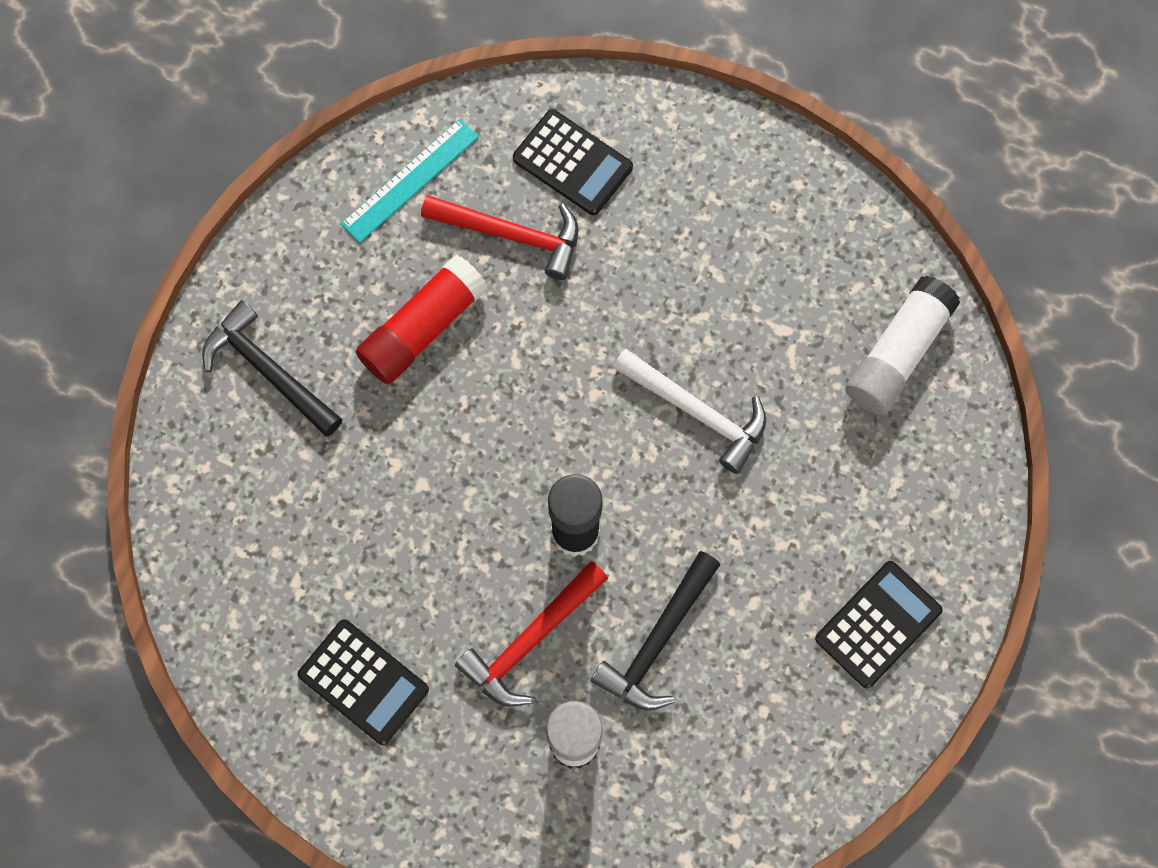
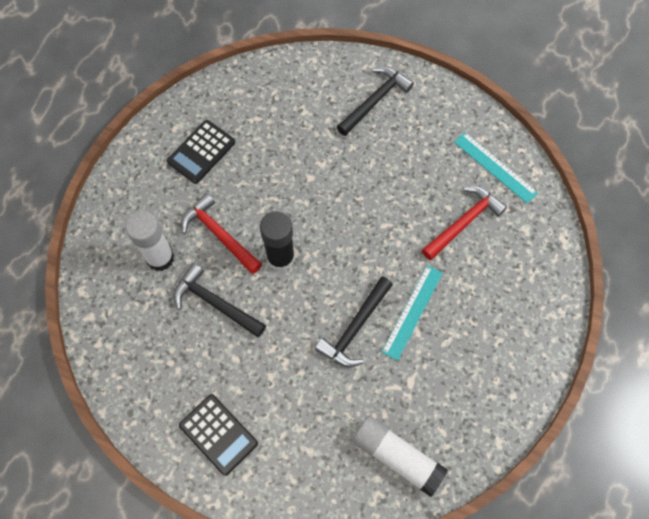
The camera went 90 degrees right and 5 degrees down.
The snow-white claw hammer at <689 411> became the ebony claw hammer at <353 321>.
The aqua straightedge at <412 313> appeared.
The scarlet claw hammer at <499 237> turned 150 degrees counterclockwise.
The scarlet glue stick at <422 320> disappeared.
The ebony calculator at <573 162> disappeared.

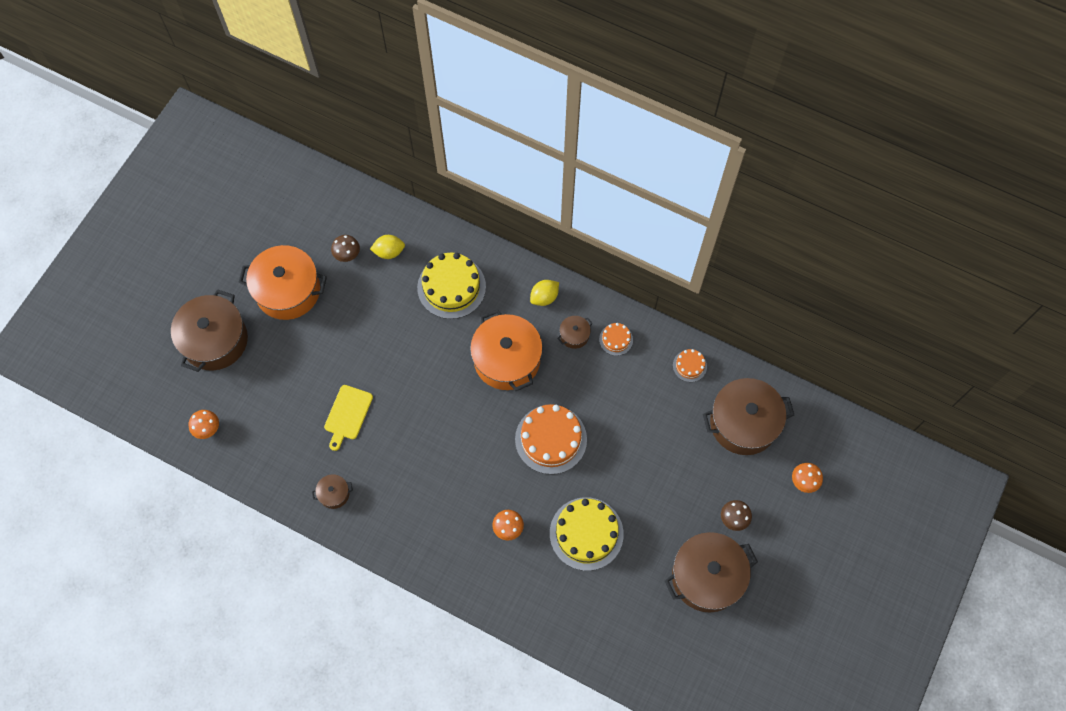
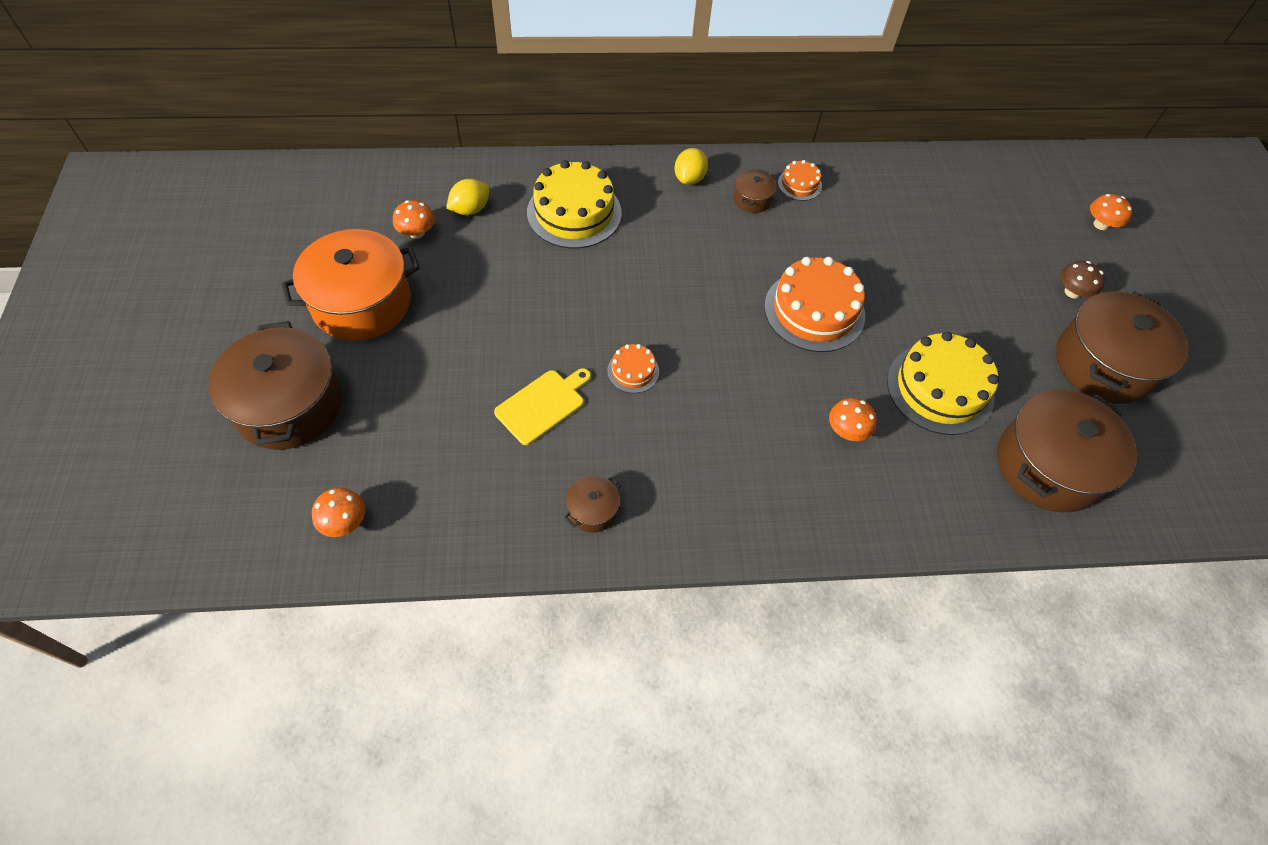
The camera went 35 degrees left and 10 degrees down.
The russet mushroom at <345 248> became the bright orange mushroom at <414 219>.
The yellow cutting board at <348 418> turned 120 degrees counterclockwise.
The bright orange gateau moved from <690 365> to <633 368>.
The russet stockpot moved from <748 416> to <1067 450>.
The bright orange stockpot at <506 350> disappeared.

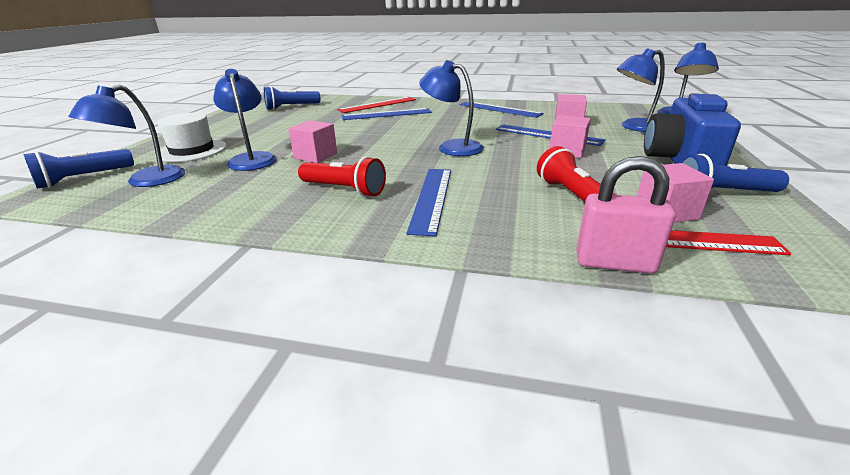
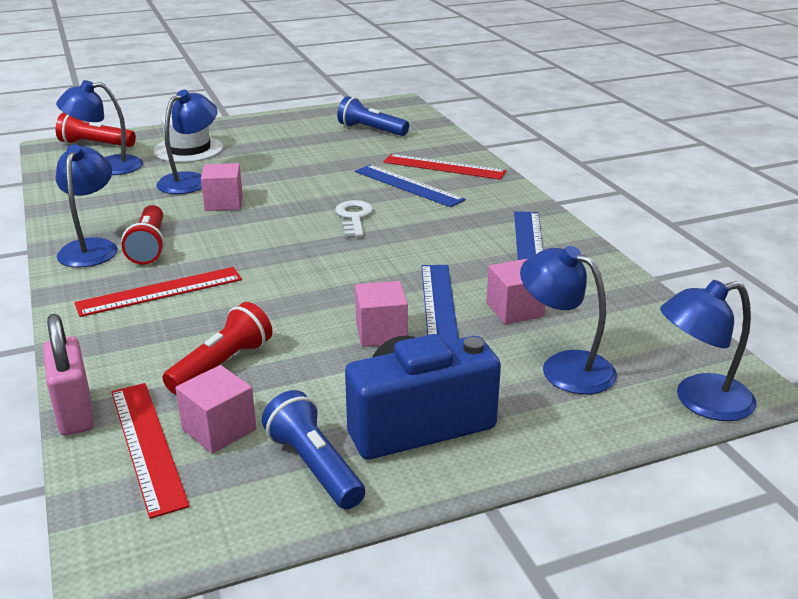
The camera went 55 degrees right and 0 degrees up.
The royal blue desk lamp moved from <451 108> to <86 206>.
The royal blue torch at <79 169> became the scarlet torch at <96 129>.
The royal blue straightedge at <428 202> became the scarlet straightedge at <158 292>.
The snow-white latchkey at <354 218> appeared.

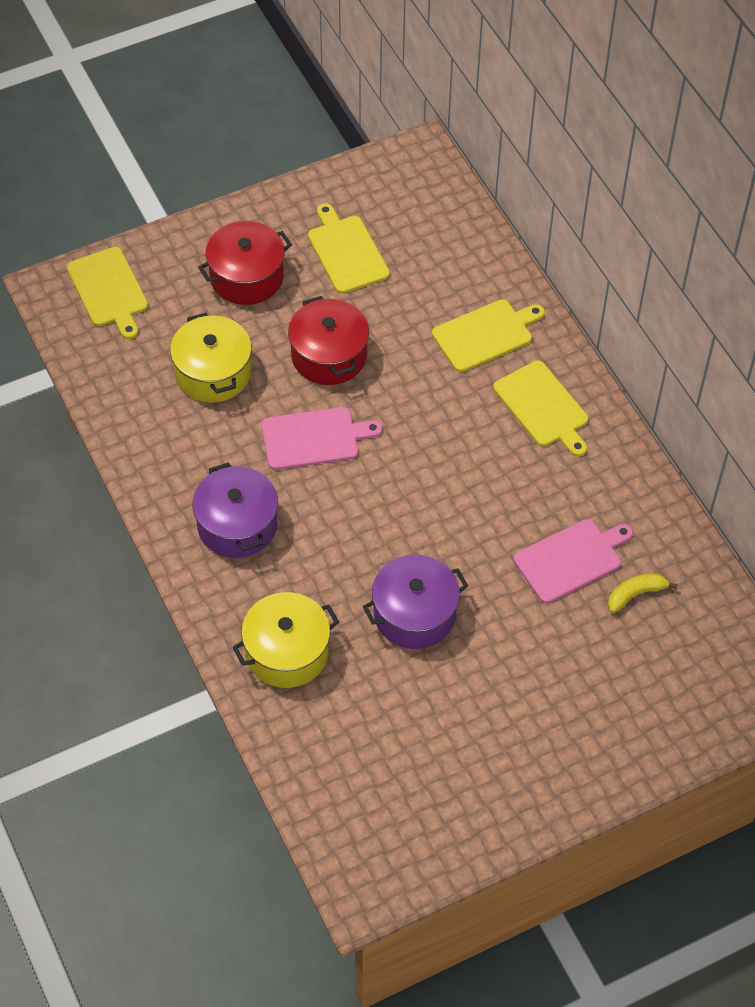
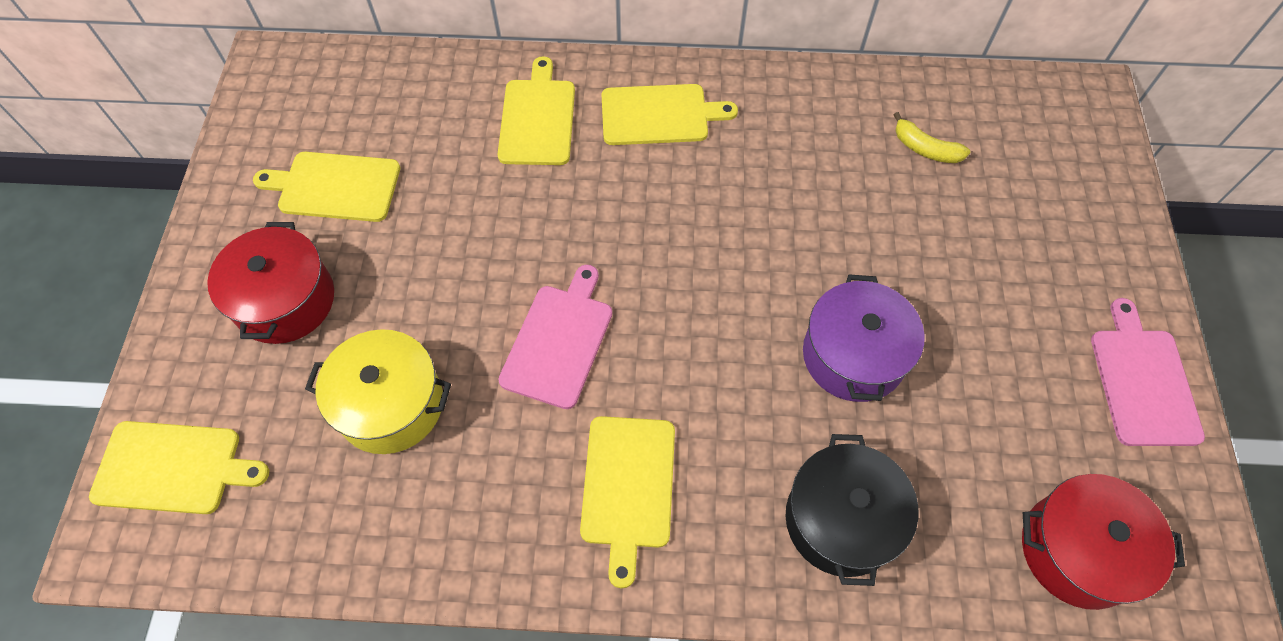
The camera went 60 degrees left and 5 degrees up.
The purple stockpot at <235 510> was replaced by the yellow cutting board at <627 502>.
The yellow stockpot at <285 640> became the ebony stockpot at <851 510>.
The yellow banana at <643 593> turned 60 degrees counterclockwise.
The scarlet stockpot moved from <328 340> to <1103 542>.
The rosy cutting board moved from <573 561> to <1148 372>.

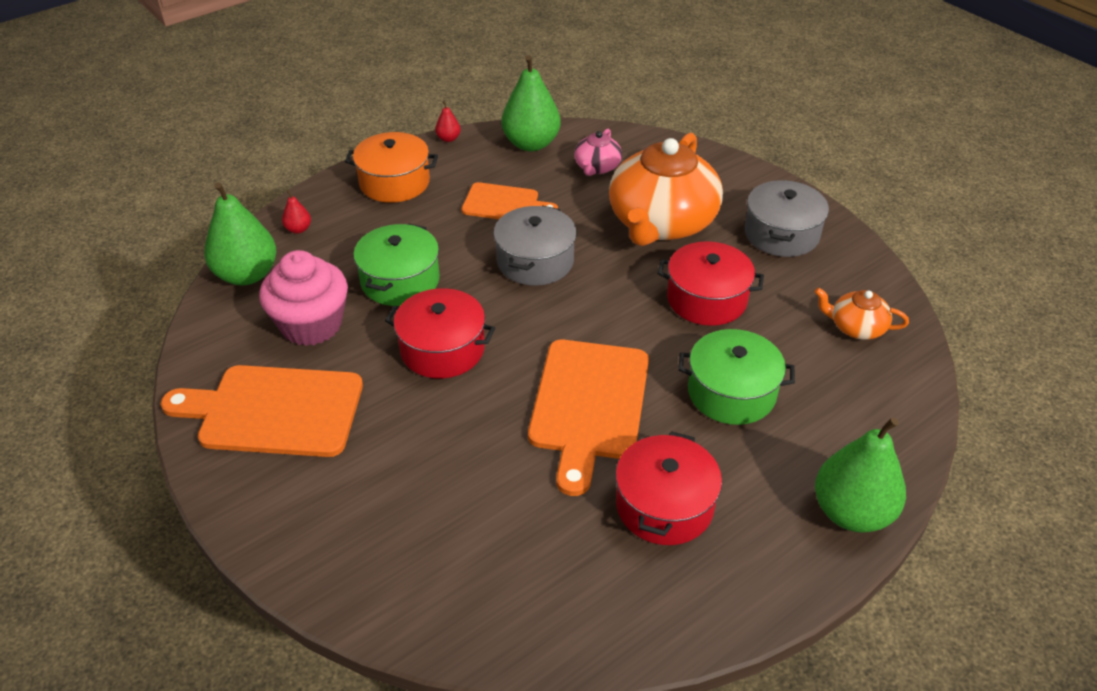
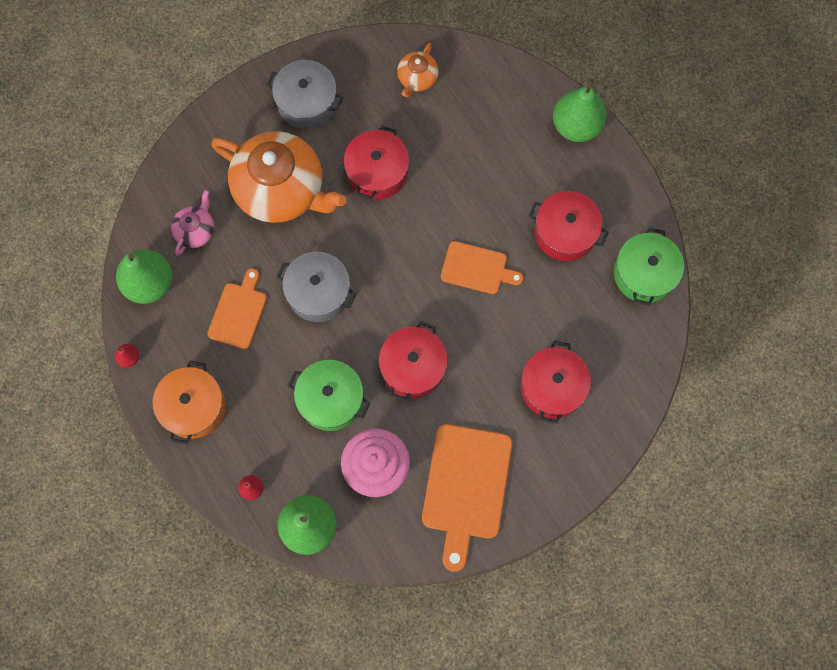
The camera went 85 degrees left and 30 degrees up.
The rosy china teapot at <598 152> turned 90 degrees counterclockwise.
The bright orange cutting board at <588 418> changed to 0.60 times the size.
The scarlet stockpot at <556 382> appeared.
The leaf-green stockpot moved from <736 377> to <649 266>.

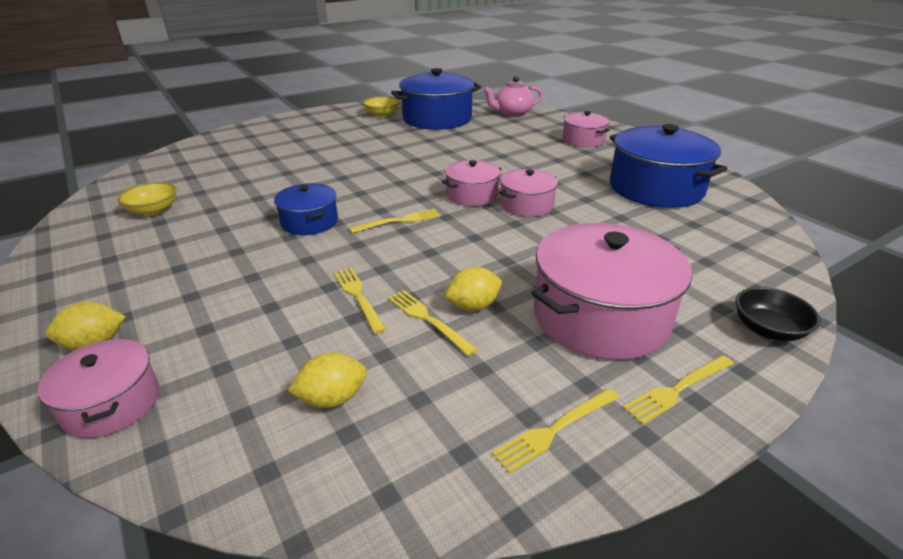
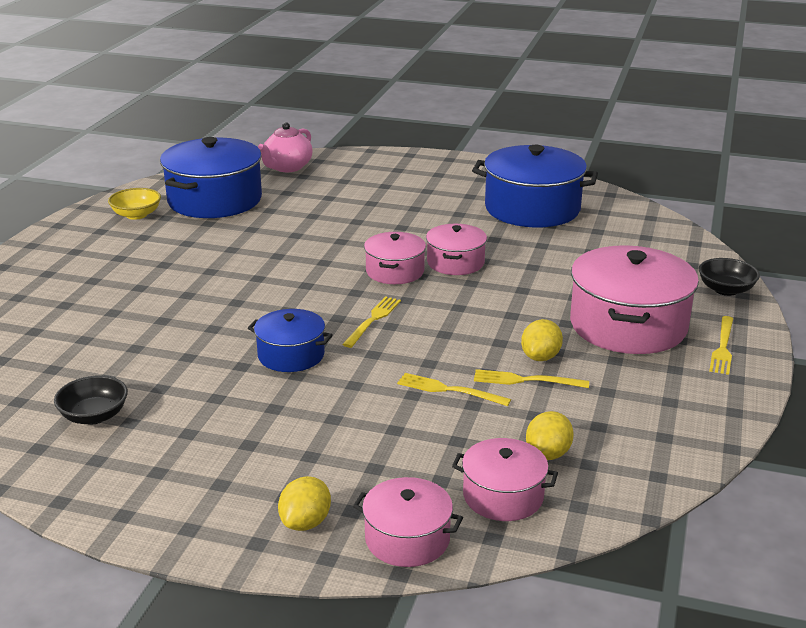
The camera went 40 degrees left and 5 degrees down.
The yellow serving bowl at <147 199> became the ebony serving bowl at <91 400>.
The rosy stockpot moved from <586 129> to <505 479>.
The yellow dinner fork at <555 430> disappeared.

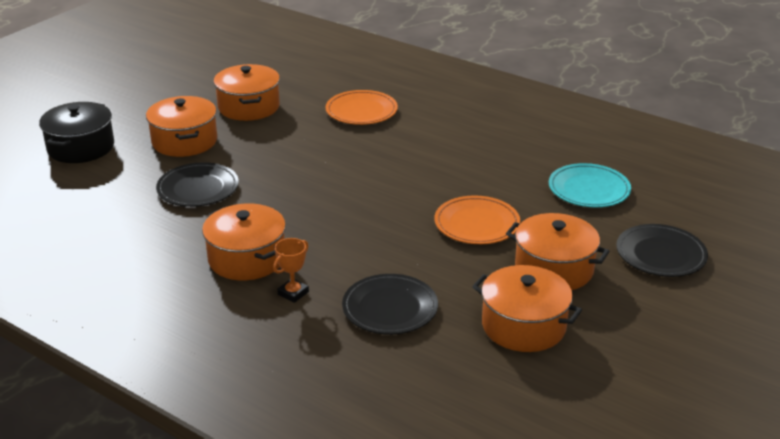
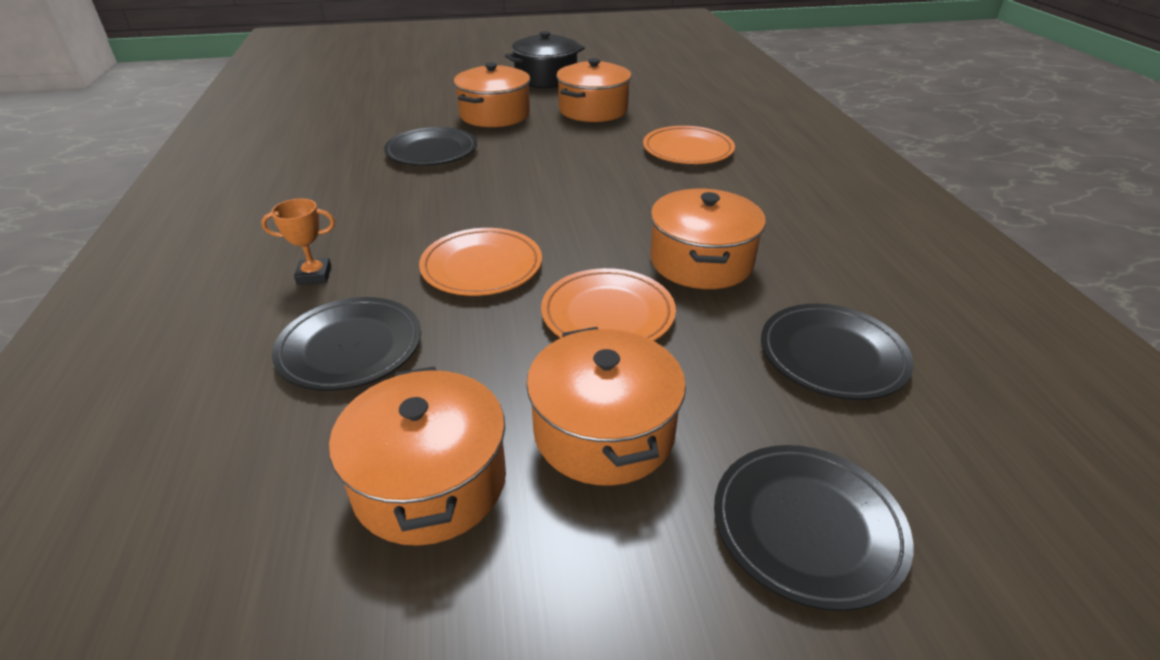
The camera went 45 degrees right and 5 degrees up.
The bright orange flat dish at <480 262> appeared.
The ebony stockpot moved from <76 132> to <545 59>.
The bright orange stockpot moved from <244 242> to <708 239>.
The aqua flat dish at <590 185> became the ebony flat dish at <837 352>.

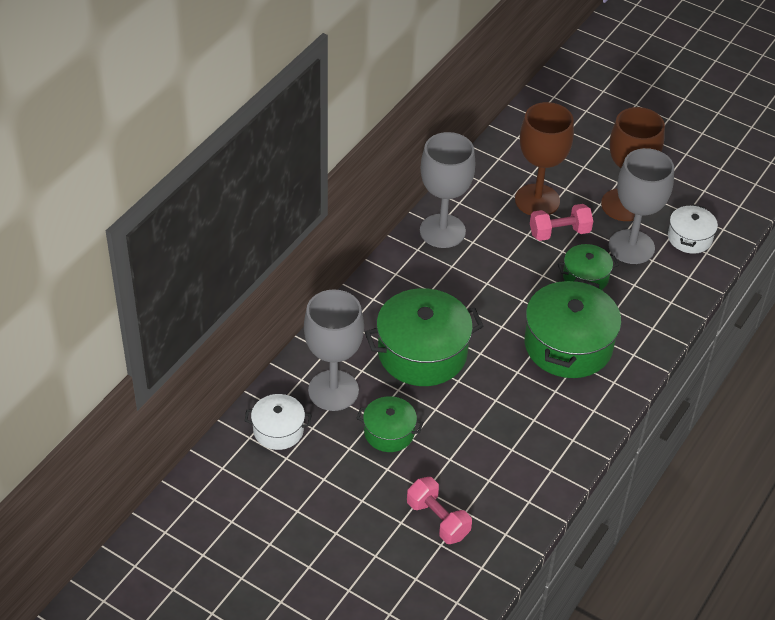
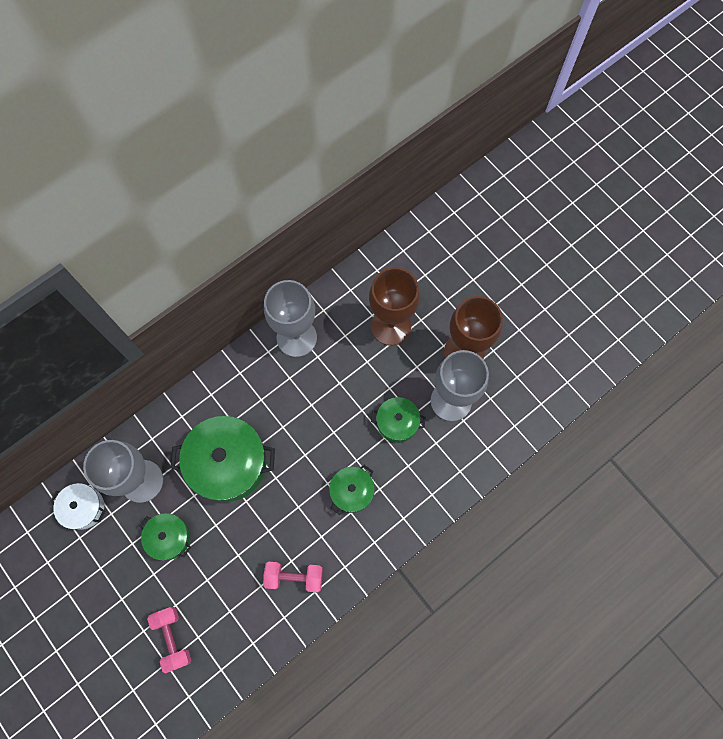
The camera went 20 degrees right and 25 degrees up.
The rosy hand weight moved from <561 222> to <293 577>.
The leaf-green stockpot at <572 328> changed to 0.54 times the size.
The snow-white stockpot at <693 229> disappeared.

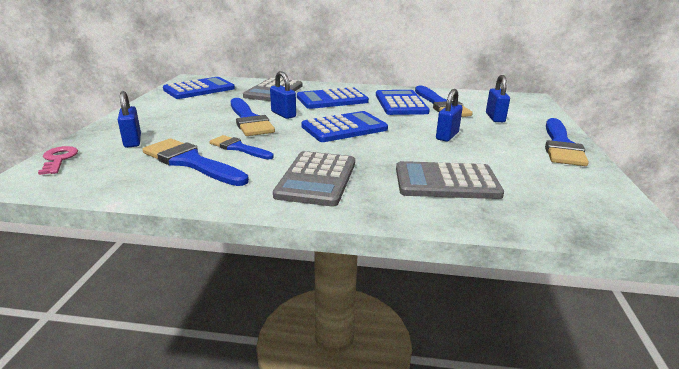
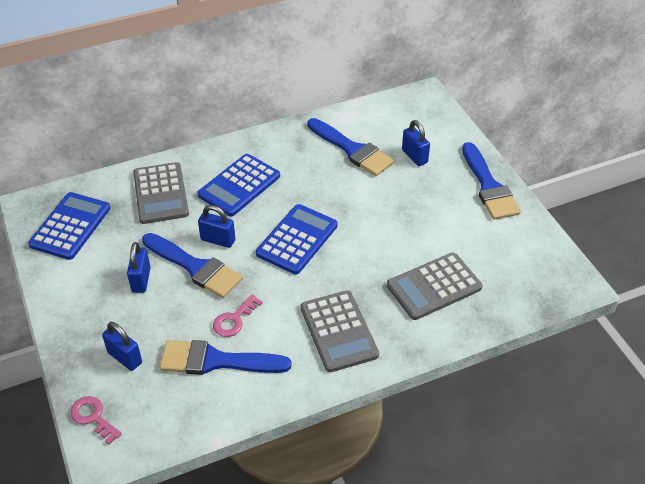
The camera went 30 degrees left and 20 degrees up.
The royal blue lock moved from <449 115> to <139 267>.
The royal blue paintbrush at <241 147> was replaced by the rosy latchkey at <238 316>.
The royal blue calculator at <403 102> disappeared.

